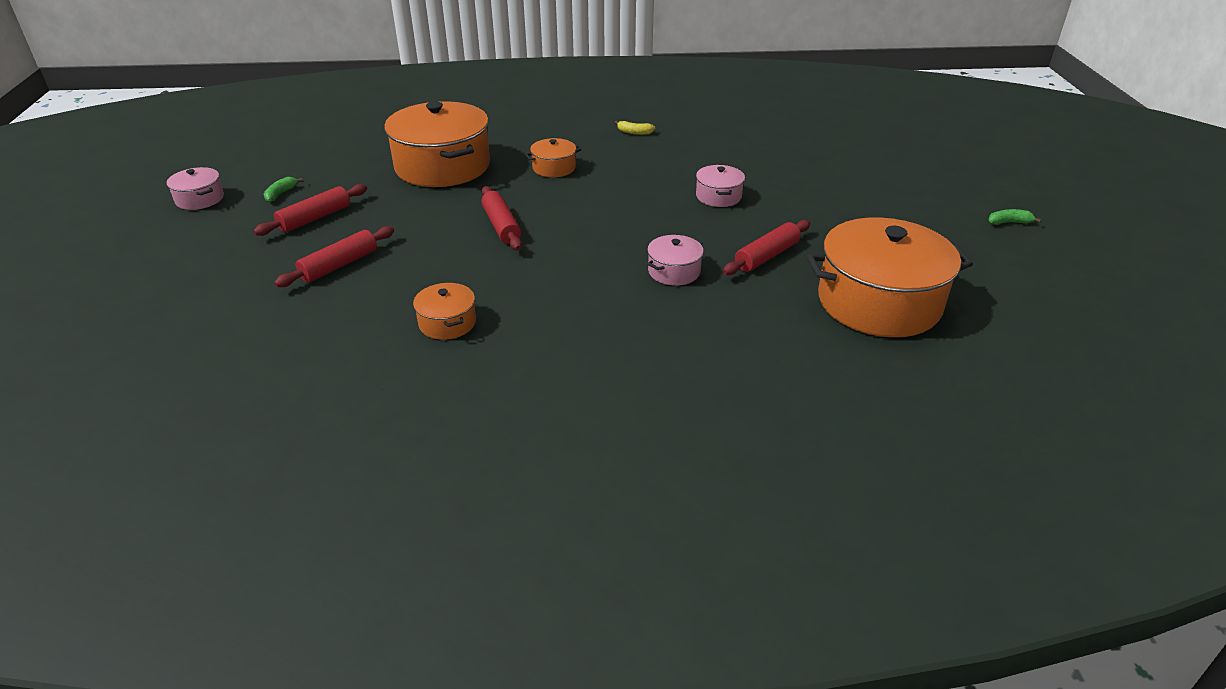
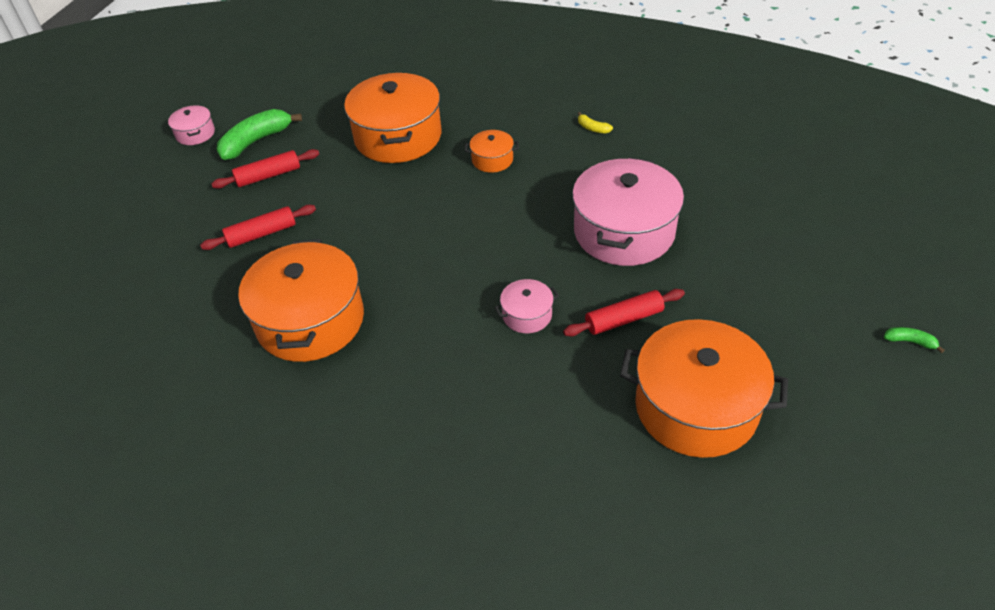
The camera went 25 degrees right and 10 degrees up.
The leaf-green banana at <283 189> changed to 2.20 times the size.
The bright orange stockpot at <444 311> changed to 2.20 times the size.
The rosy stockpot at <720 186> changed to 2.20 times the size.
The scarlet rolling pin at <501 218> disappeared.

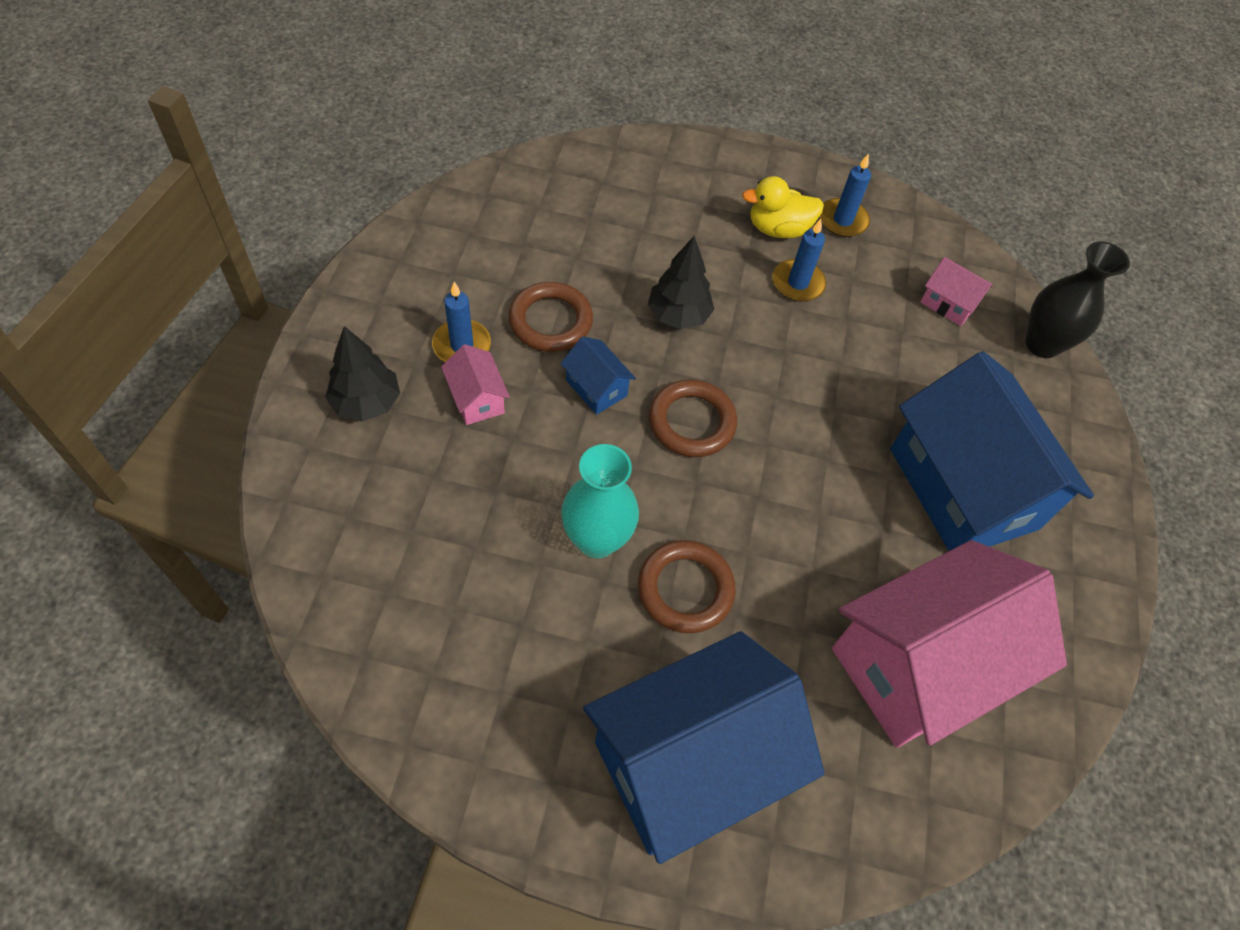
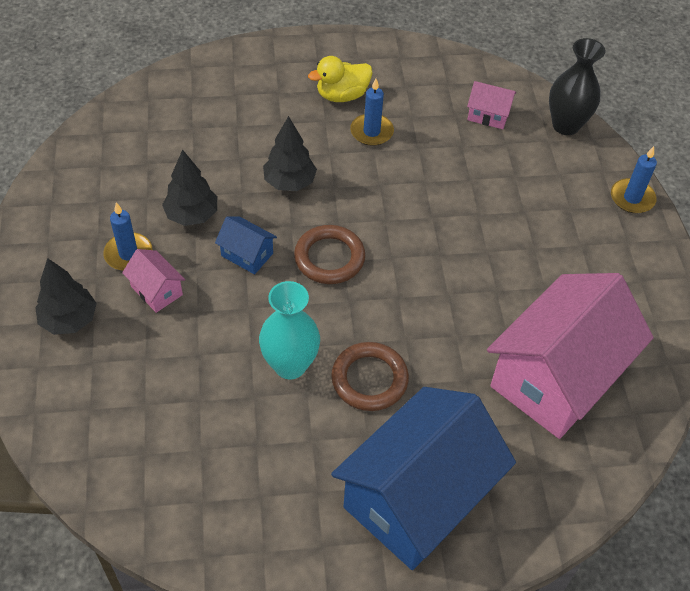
The camera went 15 degrees left and 5 degrees down.
The russet torus at <551 317> was replaced by the ebony toy tree at <189 187>.
The royal blue pillar candle moved from <845 195> to <634 179>.
The royal blue house at <992 451> disappeared.

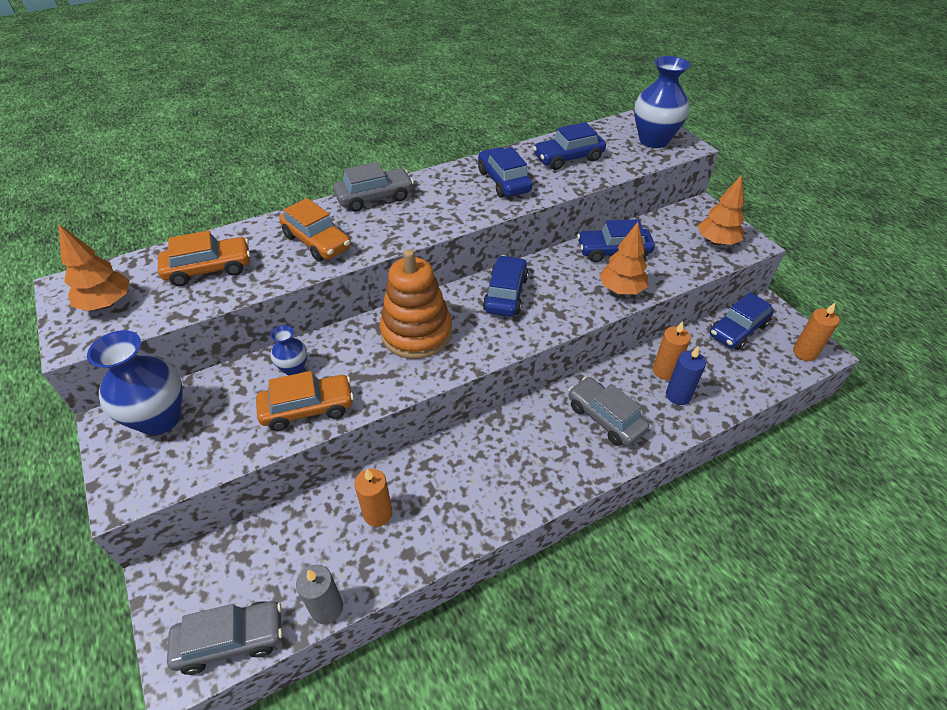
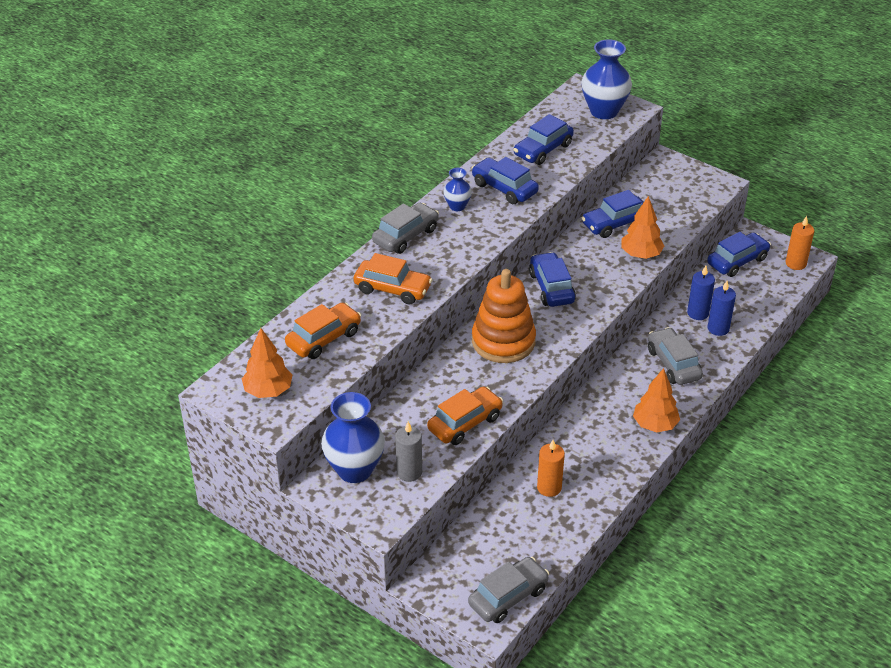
The camera went 25 degrees left and 5 degrees down.
The ash-grey pillar candle moved from <319 594> to <408 452>.
The royal blue flower vase moved from <288 350> to <457 189>.
The bright orange toy tree moved from <721 210> to <656 400>.
The ash-grey toy car at <608 411> turned 45 degrees clockwise.
The bright orange pillar candle at <672 350> became the royal blue pillar candle at <701 293>.
The royal blue toy car at <742 321> turned 150 degrees counterclockwise.

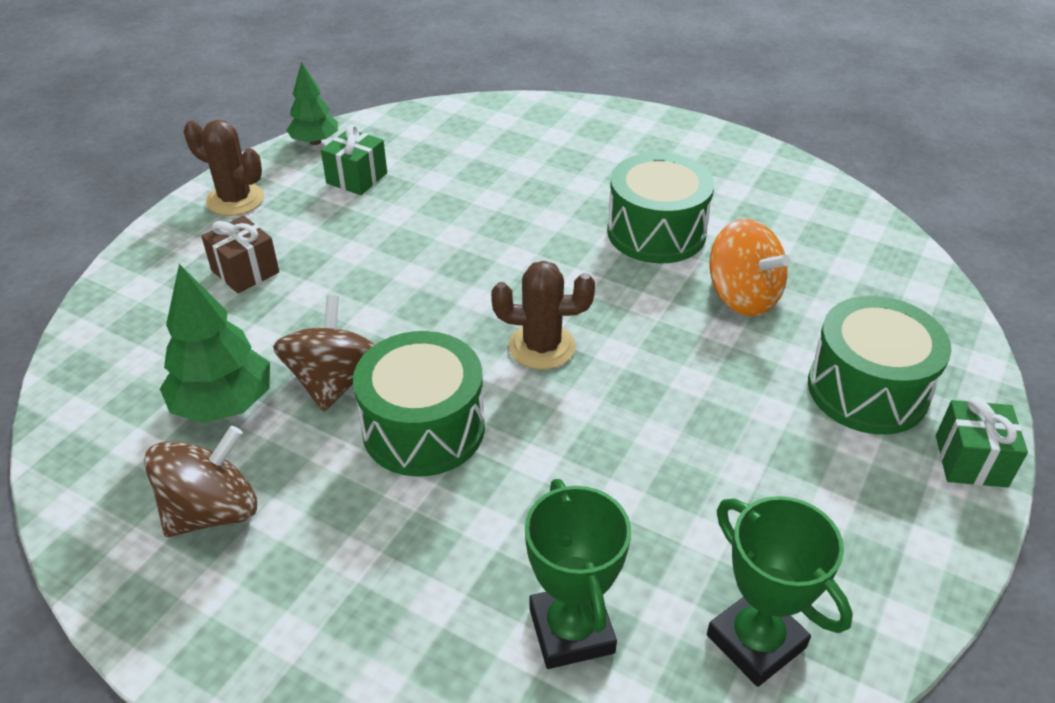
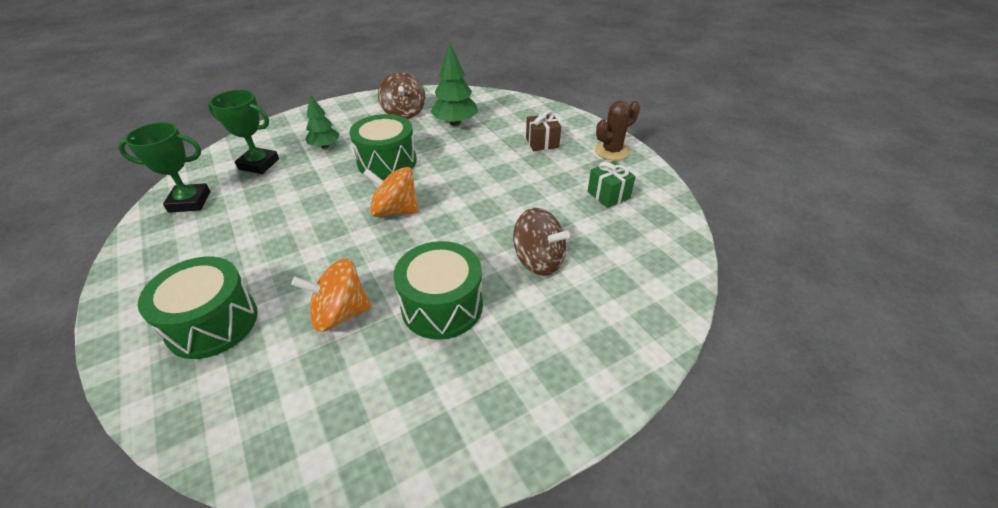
The camera went 120 degrees right and 0 degrees up.
The leaf-green toy tree moved from <312 103> to <322 121>.
The russet cactus at <543 315> was replaced by the bright orange toy top at <391 192>.
The russet toy top moved from <324 353> to <541 242>.
The leaf-green gift at <982 442> disappeared.

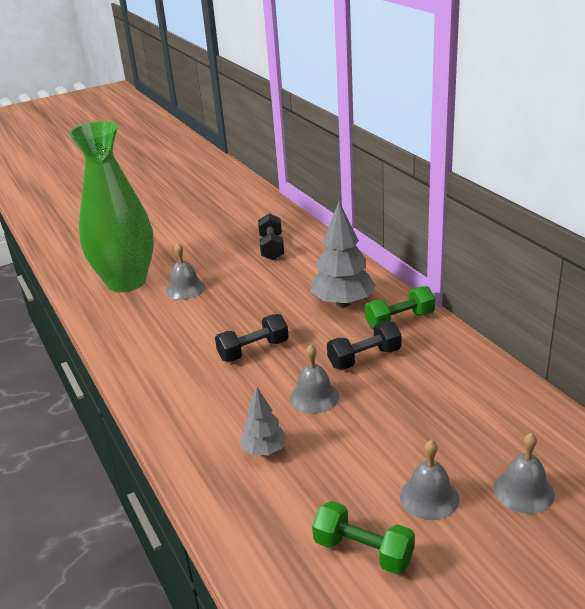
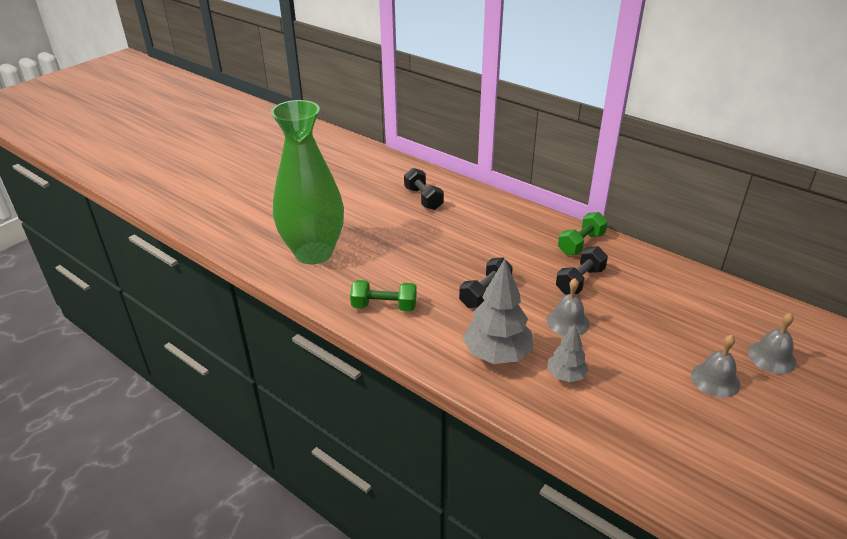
The camera went 25 degrees left and 5 degrees up.
The leaf-green hand weight moved from <363 537> to <383 295>.
The ash-grey toy tree moved from <343 254> to <498 311>.
The ash-grey school bell at <185 271> disappeared.

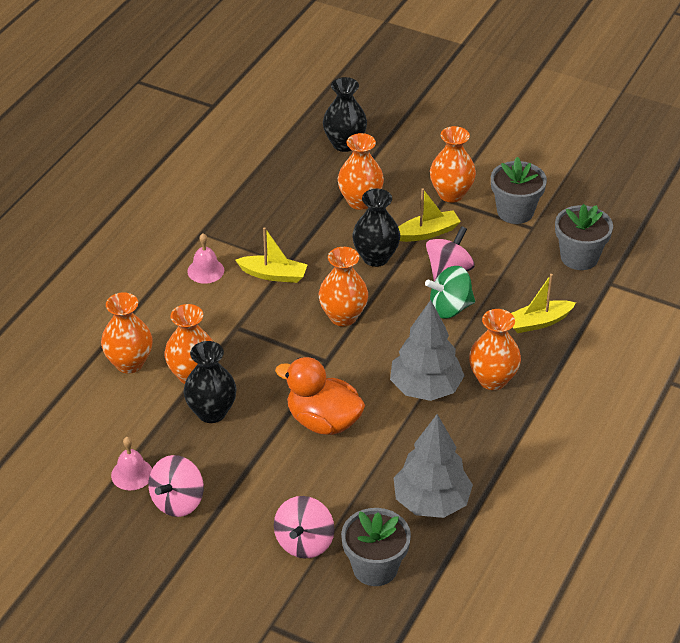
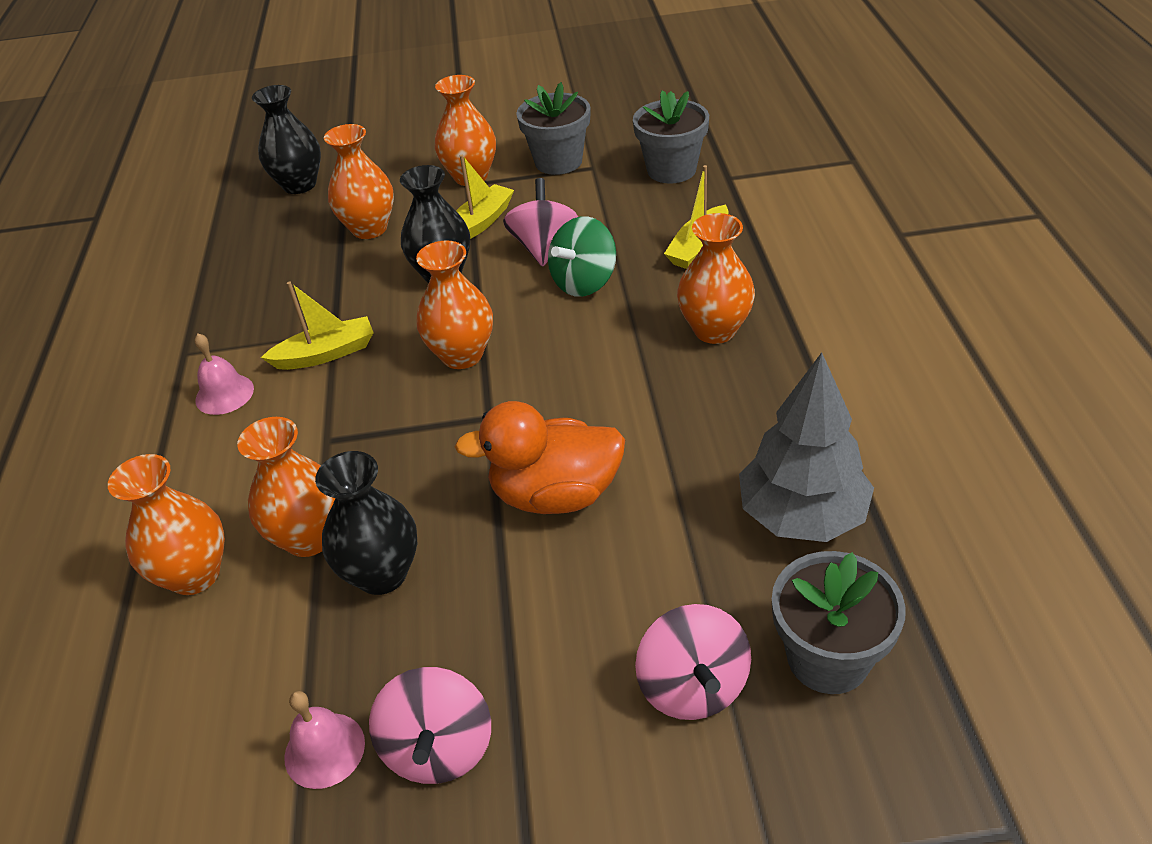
The camera went 30 degrees left and 0 degrees up.
The ash-grey toy tree at <427 350> disappeared.

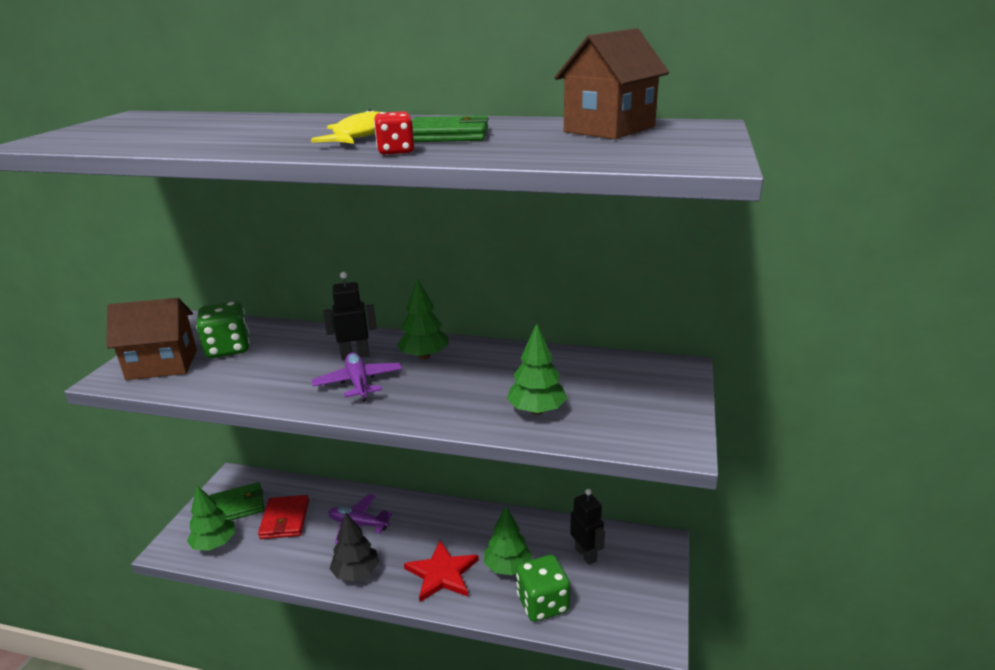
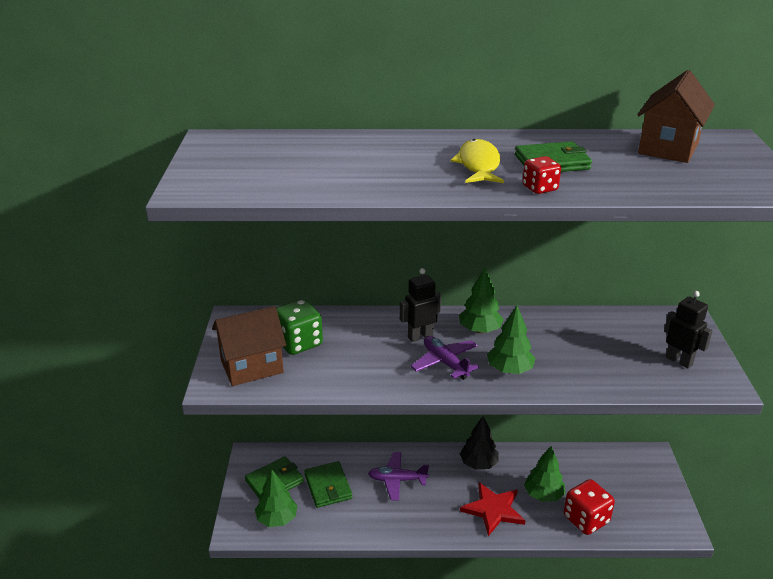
The camera went 15 degrees left and 5 degrees up.
The scarlet card wallet at <283 517> became the leaf-green card wallet at <328 484>.
The ebony toy tree moved from <354 546> to <479 443>.
The leaf-green toy tree moved from <537 369> to <511 339>.
The leaf-green game die at <543 588> became the scarlet game die at <589 507>.
The ebony toy robot moved from <587 527> to <688 330>.

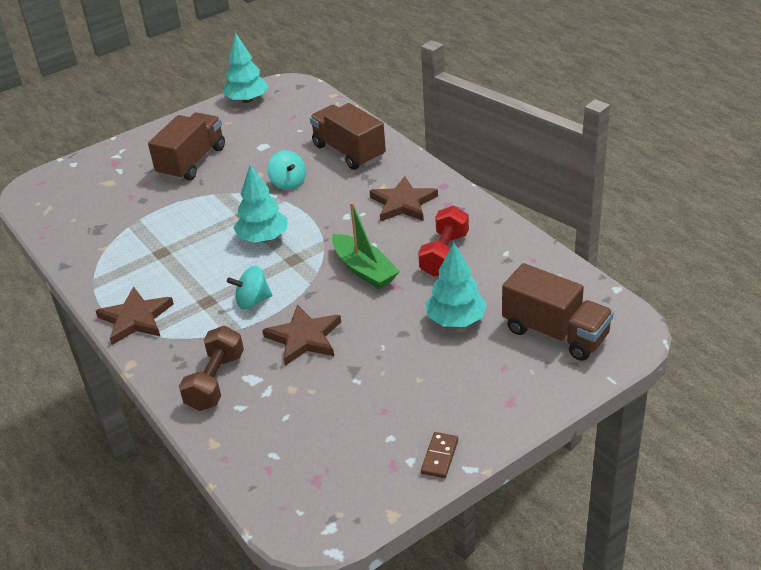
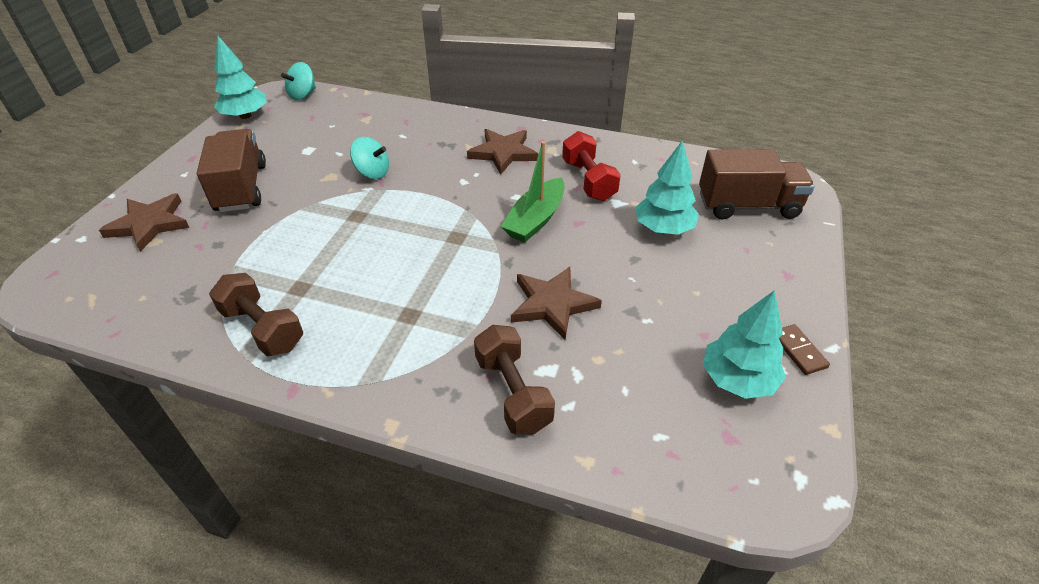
The camera went 40 degrees left and 5 degrees up.
The russet five-pointed star moved from <135 316> to <144 222>.
The russet hand weight at <256 314> appeared.
The aqua toy top moved from <249 287> to <298 81>.
The leaf-green sailboat at <366 245> turned 105 degrees clockwise.
The aqua toy tree moved from <260 204> to <744 344>.
The russet truck at <348 136> disappeared.

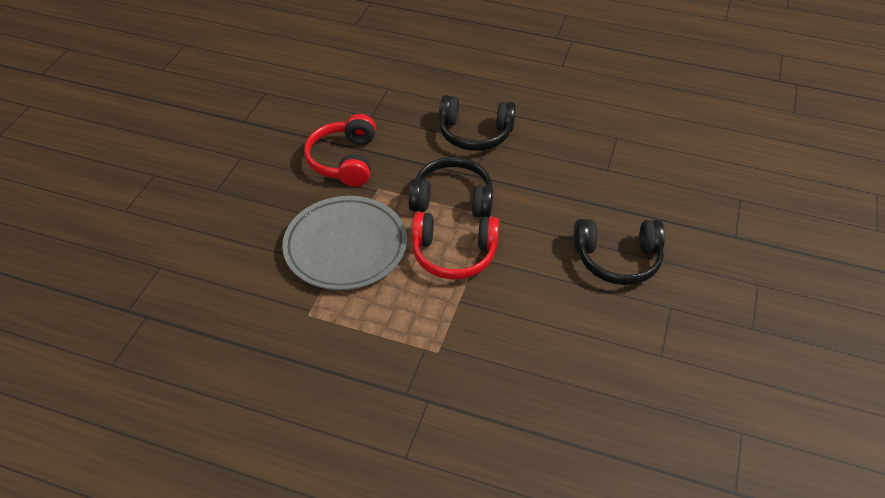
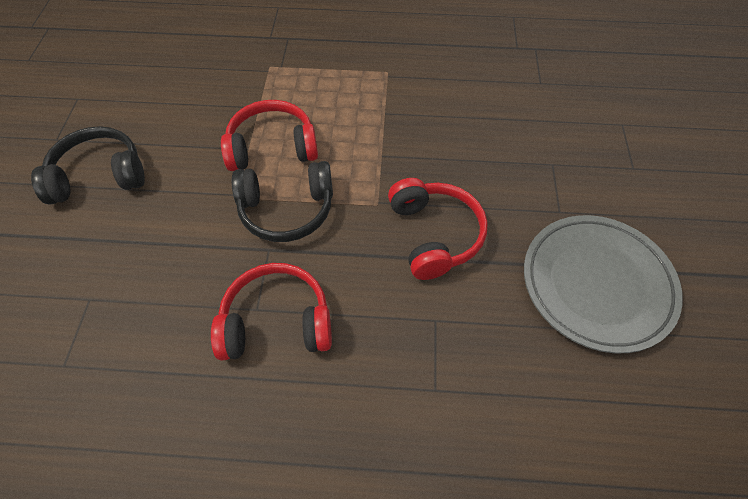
The camera went 165 degrees right and 10 degrees up.
The ebony over-ear headphones at <477 123> became the scarlet over-ear headphones at <271 312>.
The ash-grey flat dish moved from <344 243> to <603 284>.

